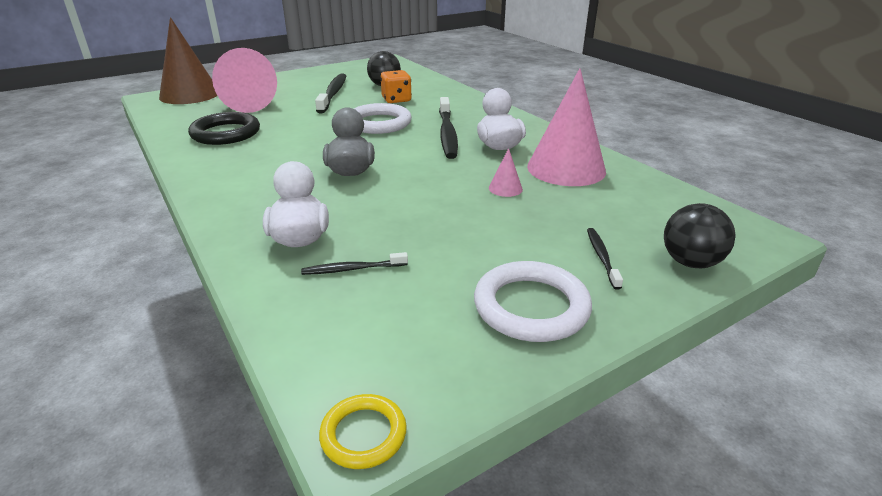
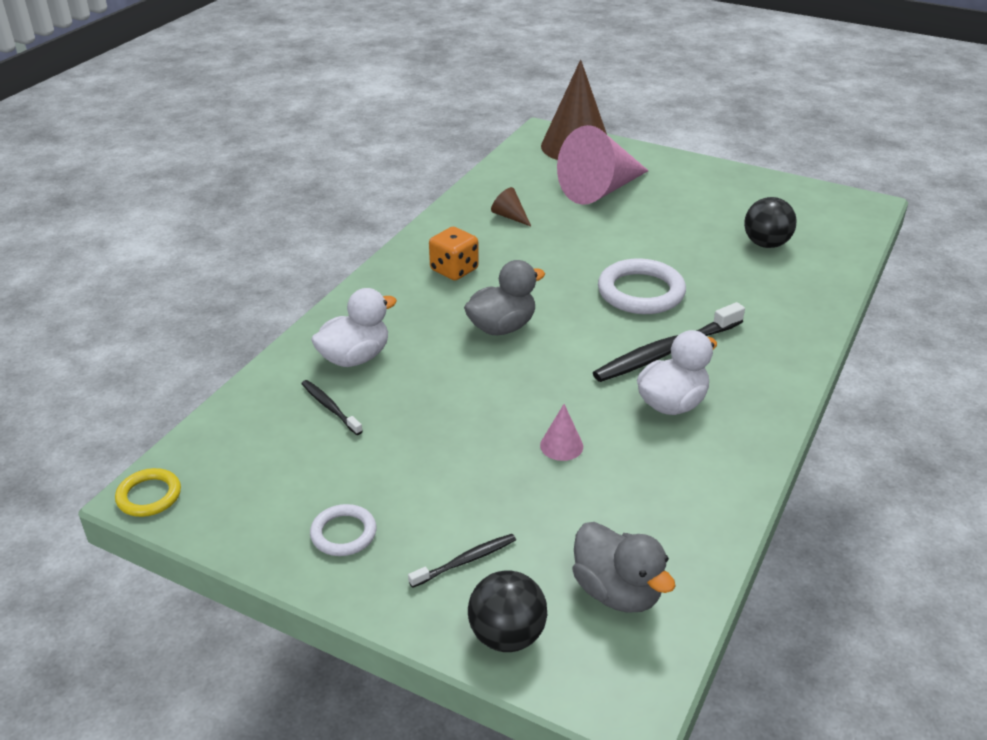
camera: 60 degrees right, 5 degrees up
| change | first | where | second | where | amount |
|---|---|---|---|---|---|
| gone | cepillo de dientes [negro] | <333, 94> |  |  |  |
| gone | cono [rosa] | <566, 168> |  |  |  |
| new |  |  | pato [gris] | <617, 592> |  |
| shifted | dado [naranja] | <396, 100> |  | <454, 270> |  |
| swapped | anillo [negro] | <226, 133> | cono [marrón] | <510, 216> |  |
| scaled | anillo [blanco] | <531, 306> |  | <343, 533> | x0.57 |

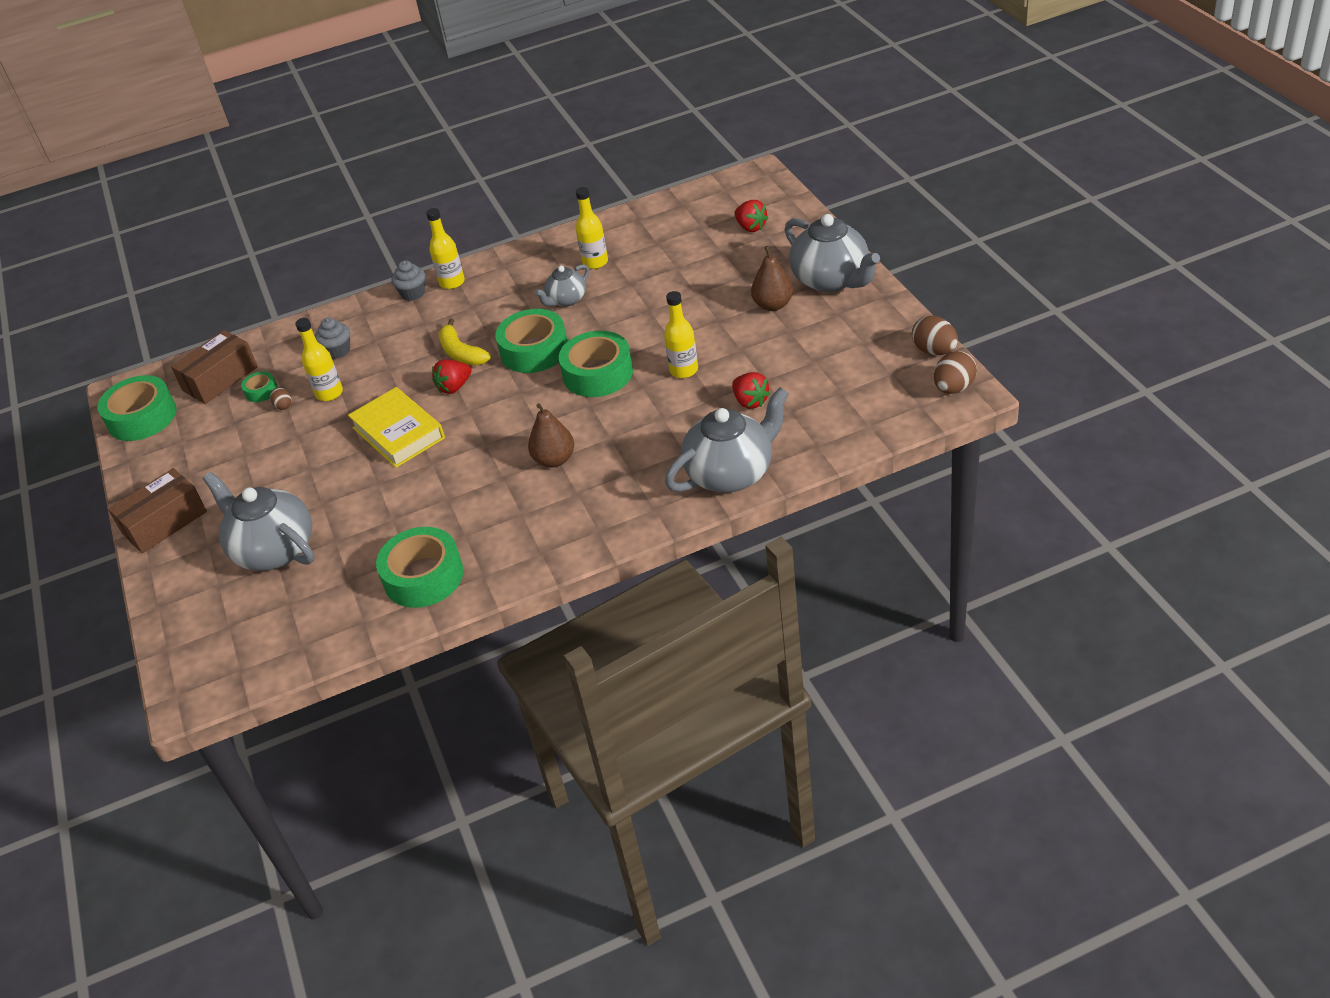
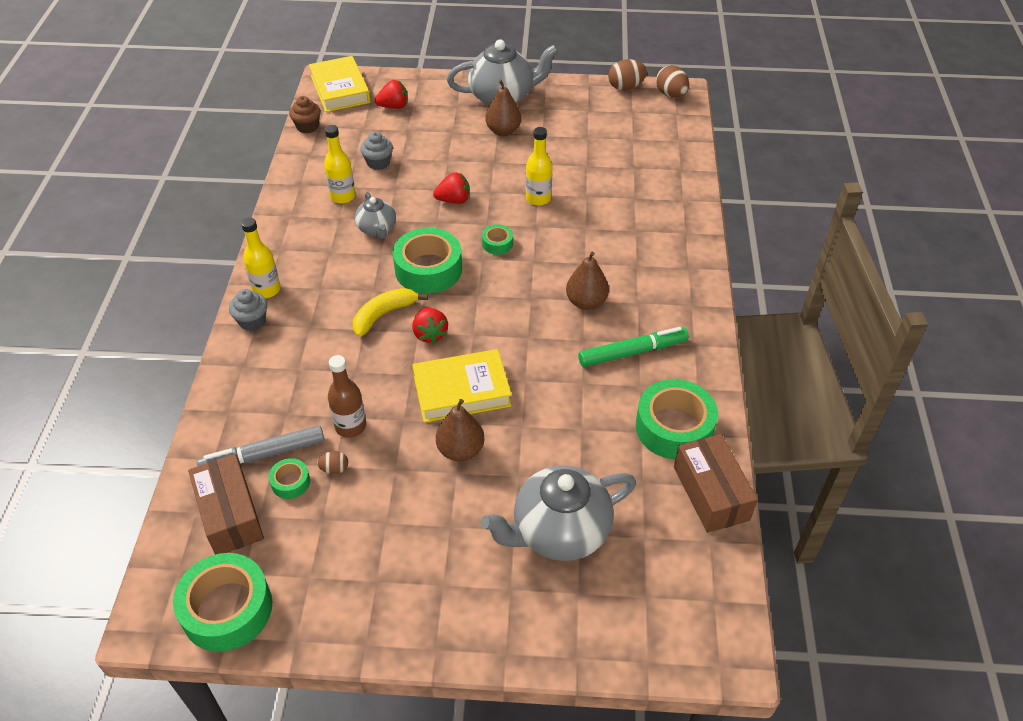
camera: 70 degrees left, 5 degrees up
| change | first | where | second | where | amount |
|---|---|---|---|---|---|
| gone | tetera [gris] | <731, 473> |  |  |  |
| new |  |  | rotulador [gris] | <263, 455> |  |
| new |  |  | magdalena [marrón] | <307, 127> |  |
| new |  |  | libro [amarillo] | <340, 89> |  |
| new |  |  | pera [marrón] | <460, 450> |  |
| new |  |  | rotulador [verde] | <632, 352> |  |
| shifted | caja [marrón] | <164, 522> |  | <711, 493> |  |
| shifted | magdalena [gris] | <338, 351> |  | <378, 163> |  |
| shifted | fresa [rojo] | <750, 401> |  | <454, 200> |  |
| repainted | botella [amarillo] | <329, 393> | botella [marrón] | <350, 426> |  |
| rotated | plátano [amarillo] | <461, 353> |  | <384, 315> | 150 degrees clockwise |
| scaled | cinta adhesiva [verde] | <598, 373> |  | <497, 243> | x0.48 |

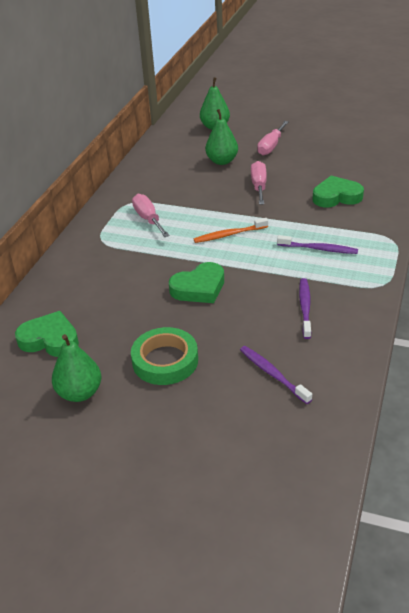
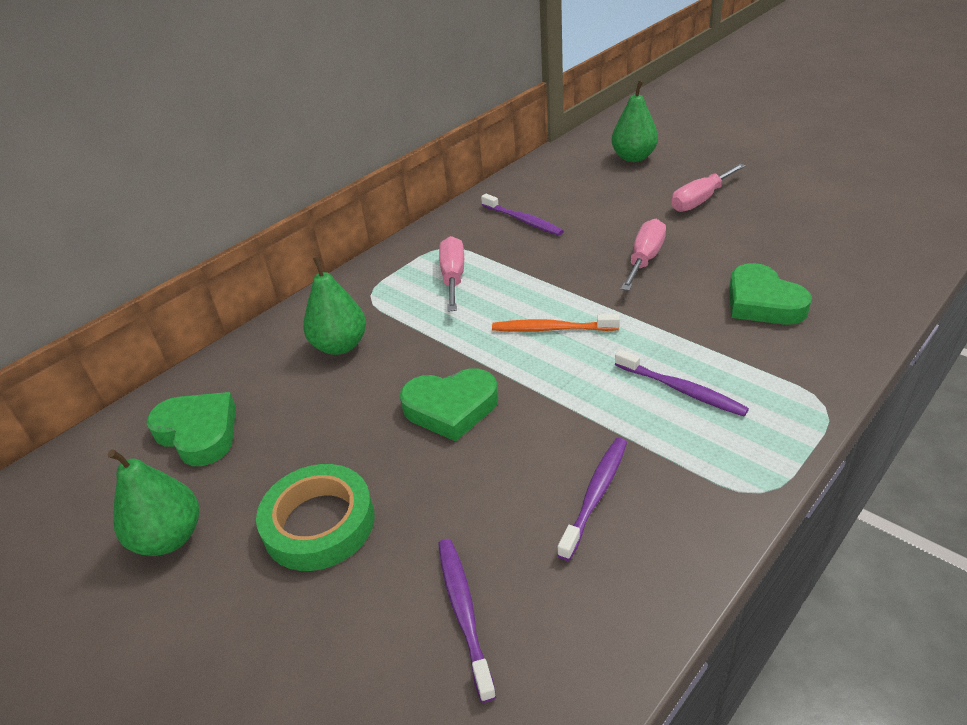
camera: 25 degrees right, 0 degrees up
| change | first | where | second | where | amount |
|---|---|---|---|---|---|
| new |  |  | cepillo de dientes [morado] | <522, 220> |  |
| shifted | pera [verde] | <222, 161> |  | <340, 345> |  |
| rotated | corazón [verde] | <336, 196> |  | <762, 302> | 135 degrees counterclockwise |

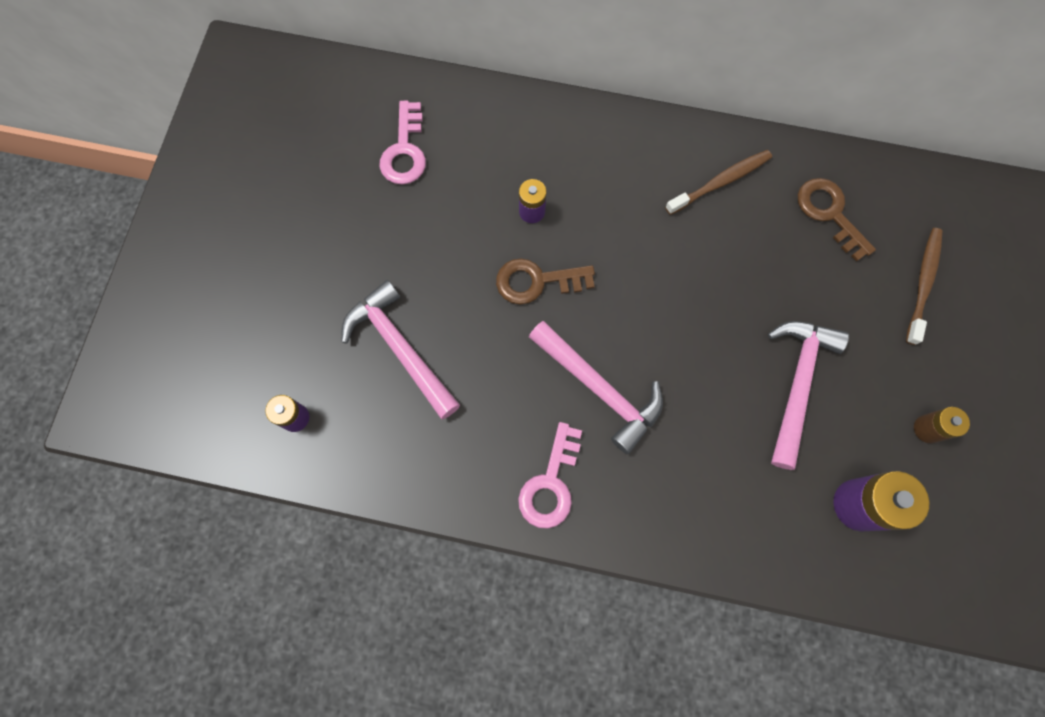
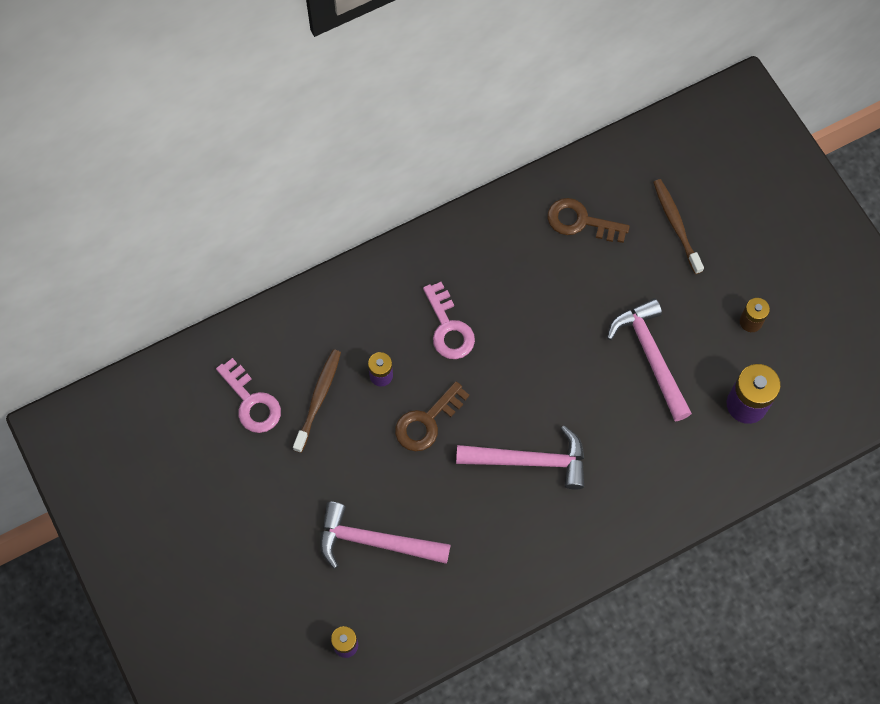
camera: 40 degrees left, 5 degrees down
| change | first | where | second | where | amount |
|---|---|---|---|---|---|
| shifted | llave [rosa] | <551, 484> |  | <448, 328> |  |
| shifted | cepillo de dientes [marrón] | <720, 182> |  | <318, 399> |  |

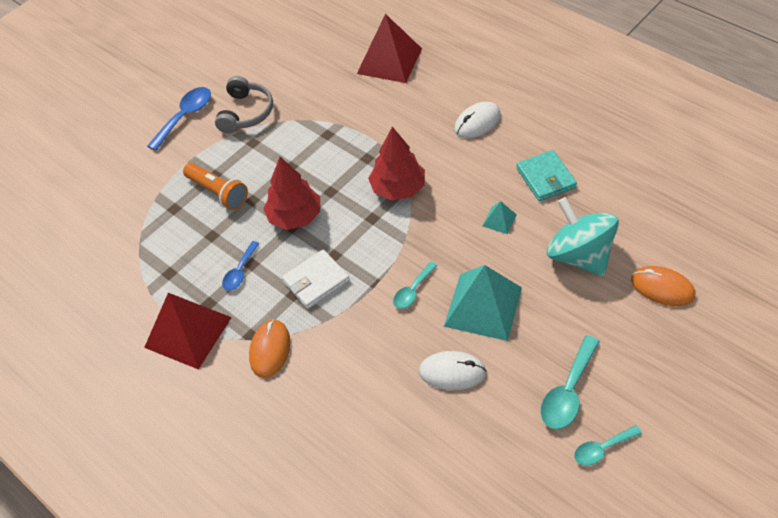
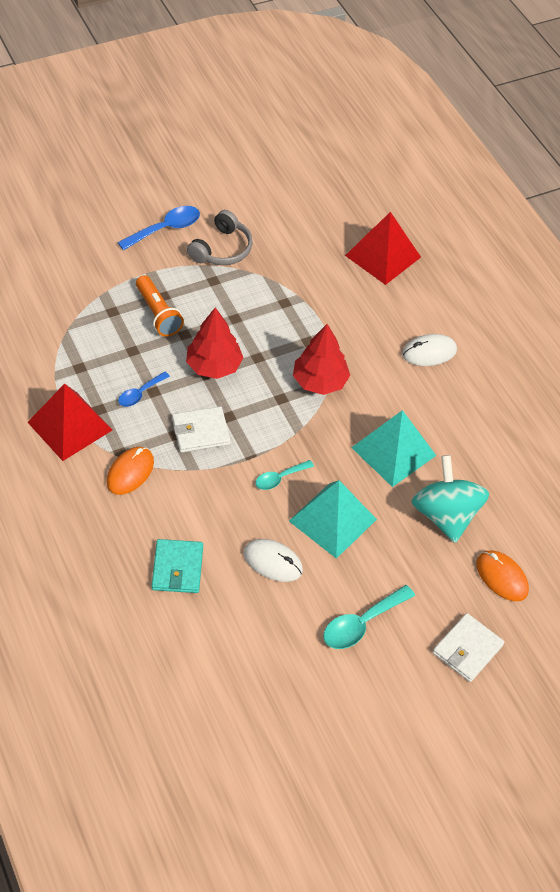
camera: 15 degrees right, 0 degrees up
| change | first | where | second | where | amount |
|---|---|---|---|---|---|
| gone | cuchara [turquesa] | <602, 449> |  |  |  |
| new |  |  | cartera [blanco] | <467, 649> |  |
| shifted | cartera [turquesa] | <546, 178> |  | <177, 568> |  |
| scaled | pirámide [turquesa] | <499, 220> |  | <393, 451> | x2.25 |

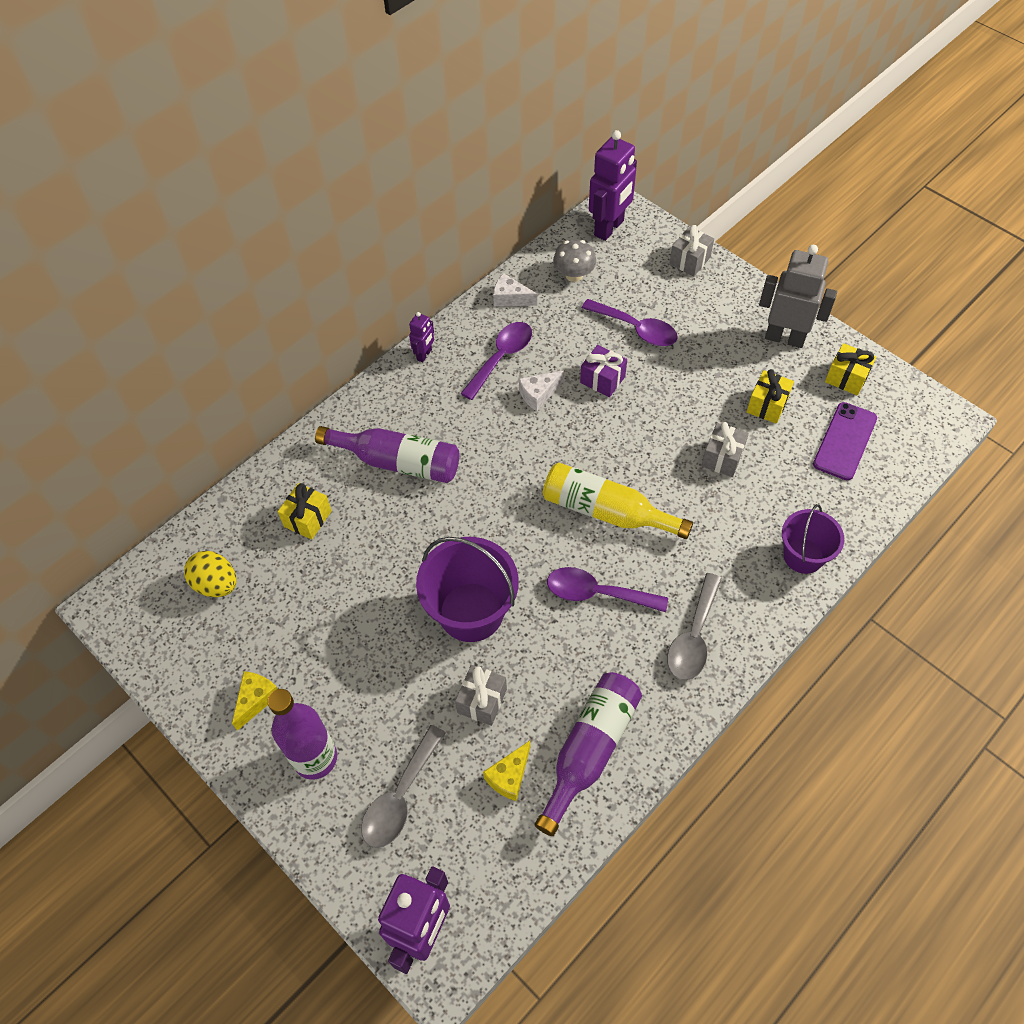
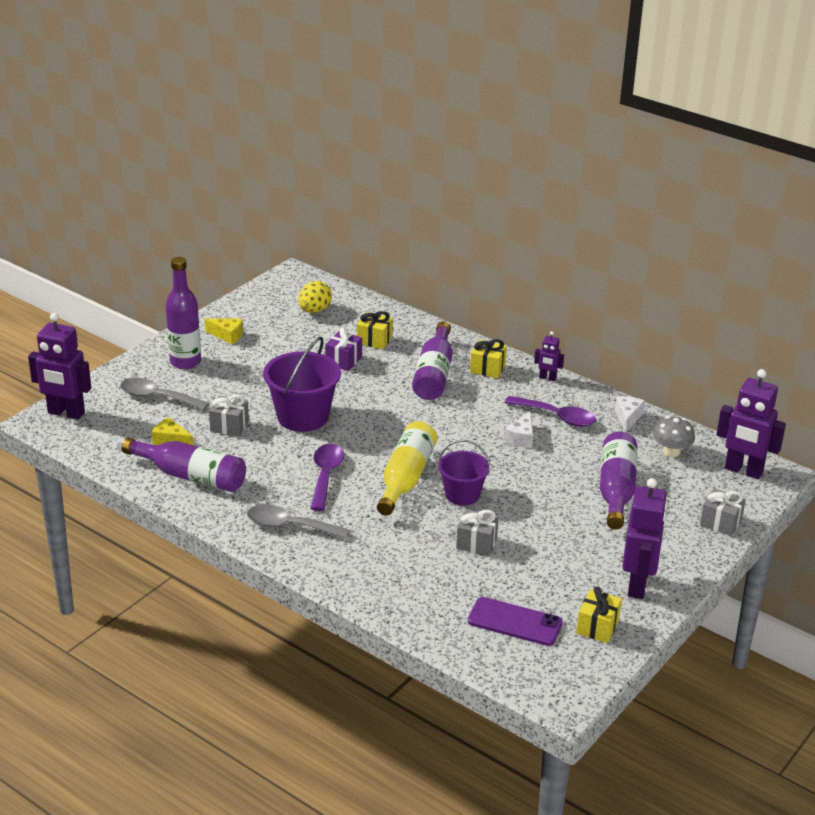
camera: 80 degrees right, 25 degrees down
| change | first | where | second | where | amount |
|---|---|---|---|---|---|
| shifted | regalo [morado] | <602, 380> |  | <343, 360> |  |
| shifted | regalo [amarillo] | <767, 405> |  | <487, 368> |  |
| shifted | balde [morado] | <803, 556> |  | <462, 495> |  |
| swapped | cuchara [morado] | <635, 329> | botella [morado] | <616, 490> |  |
| repainted | robot [gris] | <784, 338> | robot [morado] | <638, 585> |  |
| rotated | queso [blanco] | <538, 394> |  | <521, 438> | 120 degrees counterclockwise |

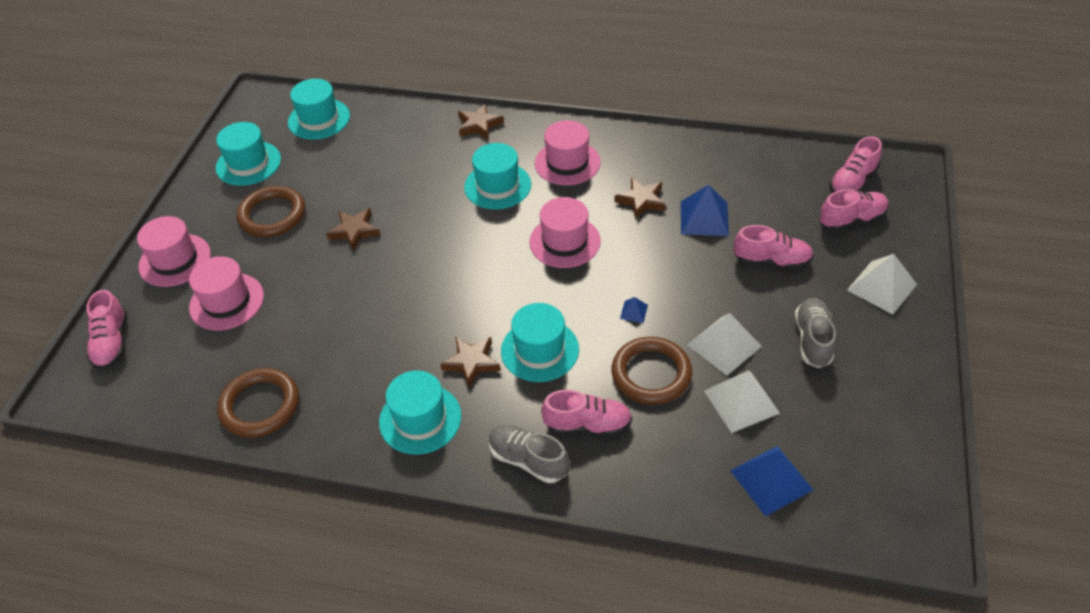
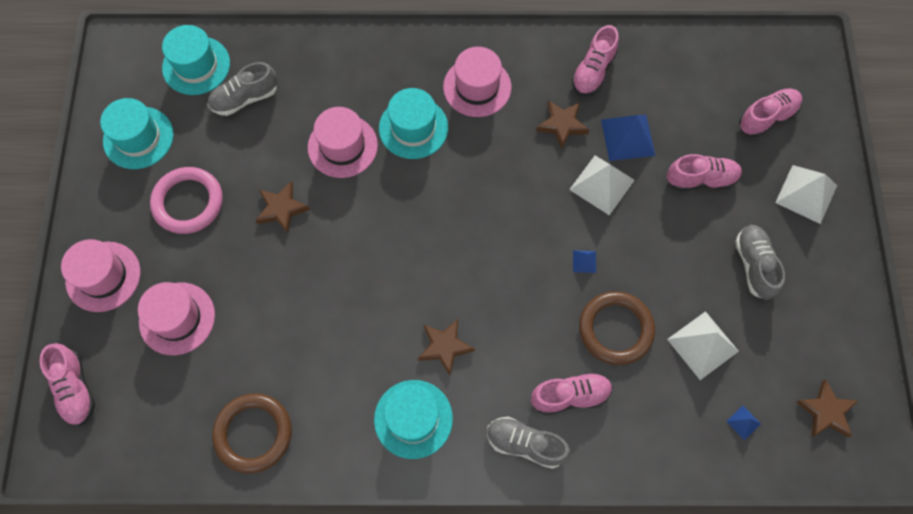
camera: 15 degrees left, 20 degrees up
| change | first | where | second | where | amount |
|---|---|---|---|---|---|
| gone | sombrero [turquesa] | <540, 350> |  |  |  |
| new |  |  | zapato [gris] | <245, 98> |  |
| shifted | estrella [marrón] | <479, 125> |  | <826, 411> |  |
| shifted | sombrero [rosa] | <565, 242> |  | <342, 146> |  |
| shifted | pirámide [blanco] | <724, 345> |  | <602, 185> |  |
| shifted | zapato [rosa] | <852, 182> |  | <593, 71> |  |
| repainted | anillo [marrón] | <272, 215> | anillo [rosa] | <188, 202> |  |
| scaled | pirámide [azul] | <771, 480> |  | <743, 422> | x0.47 |

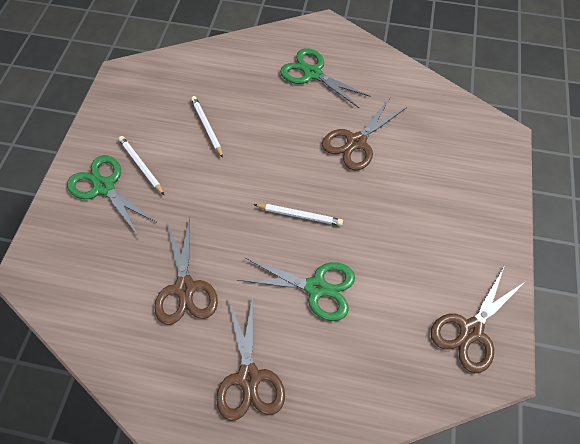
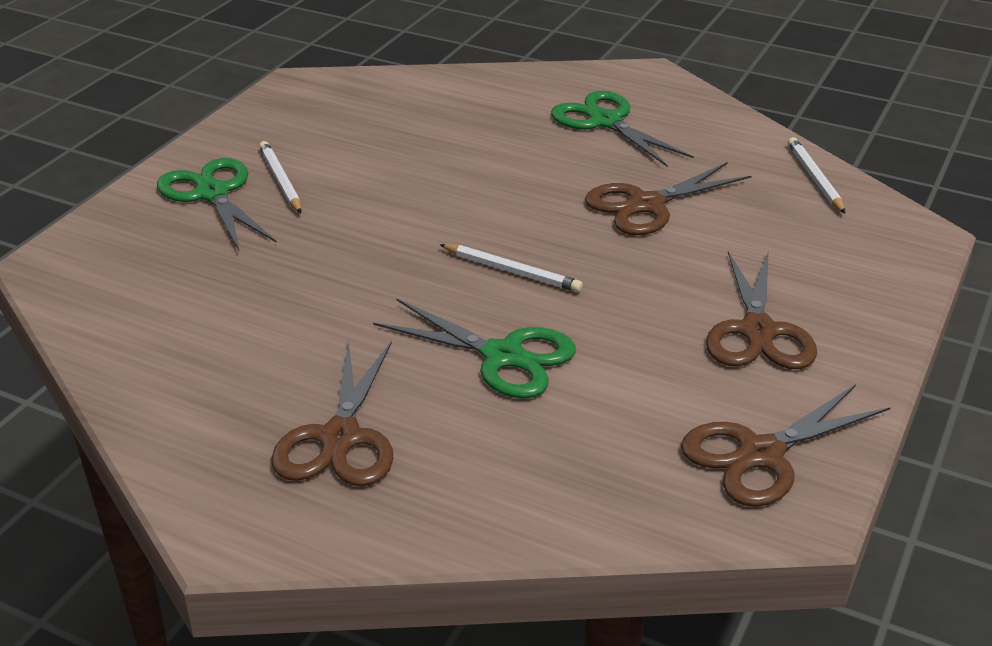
camera: 15 degrees right, 25 degrees down
| change | first | where | second | where | amount |
|---|---|---|---|---|---|
| shifted | tijeras [marrón] | <185, 288> |  | <758, 331> |  |
| shifted | lápiz [blanco] | <207, 127> |  | <814, 178> |  |

